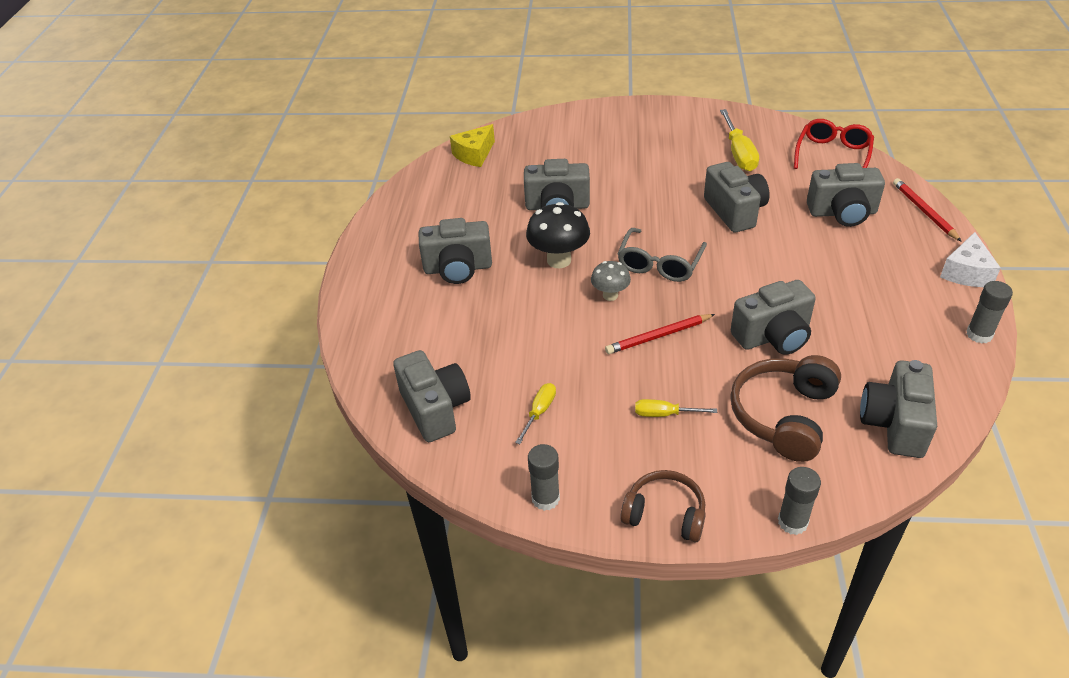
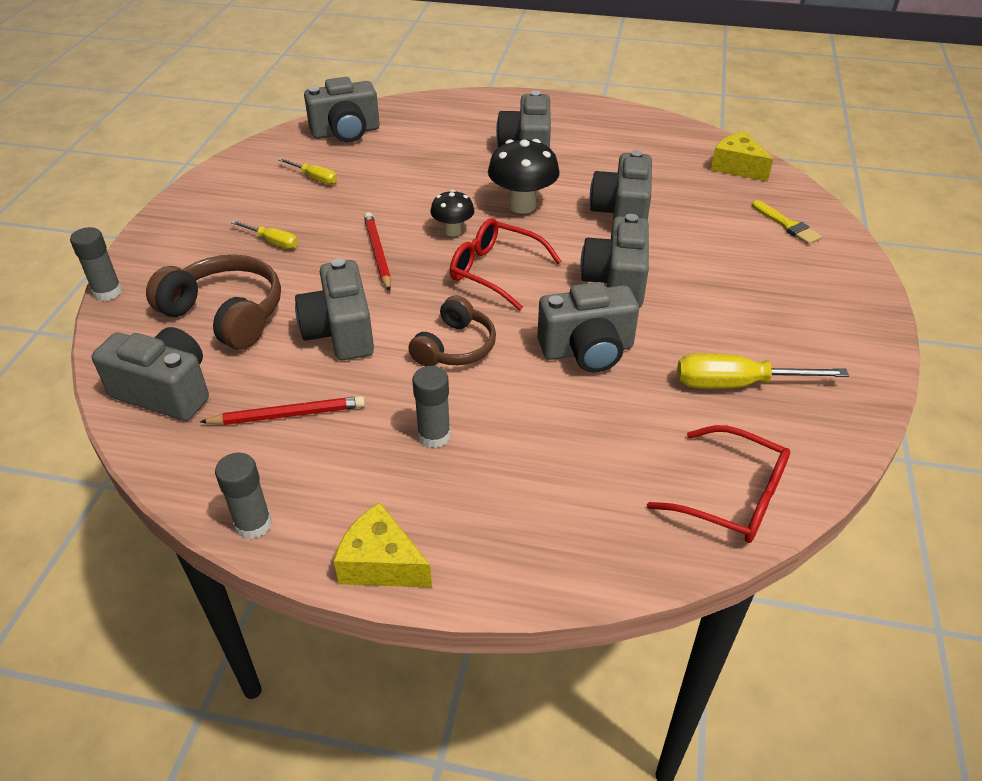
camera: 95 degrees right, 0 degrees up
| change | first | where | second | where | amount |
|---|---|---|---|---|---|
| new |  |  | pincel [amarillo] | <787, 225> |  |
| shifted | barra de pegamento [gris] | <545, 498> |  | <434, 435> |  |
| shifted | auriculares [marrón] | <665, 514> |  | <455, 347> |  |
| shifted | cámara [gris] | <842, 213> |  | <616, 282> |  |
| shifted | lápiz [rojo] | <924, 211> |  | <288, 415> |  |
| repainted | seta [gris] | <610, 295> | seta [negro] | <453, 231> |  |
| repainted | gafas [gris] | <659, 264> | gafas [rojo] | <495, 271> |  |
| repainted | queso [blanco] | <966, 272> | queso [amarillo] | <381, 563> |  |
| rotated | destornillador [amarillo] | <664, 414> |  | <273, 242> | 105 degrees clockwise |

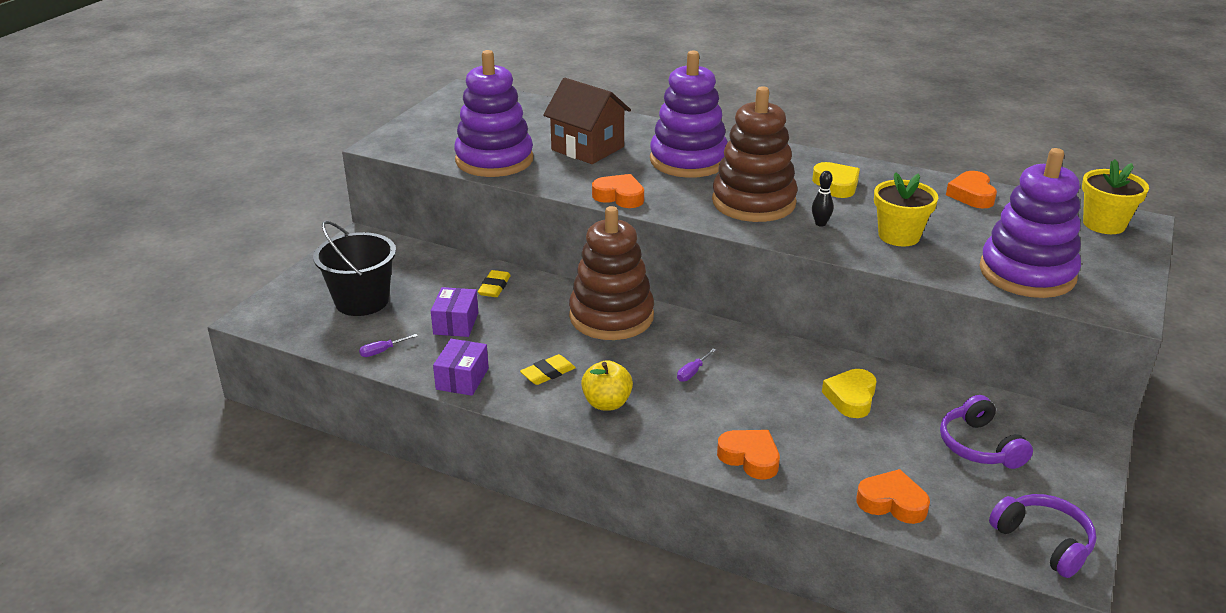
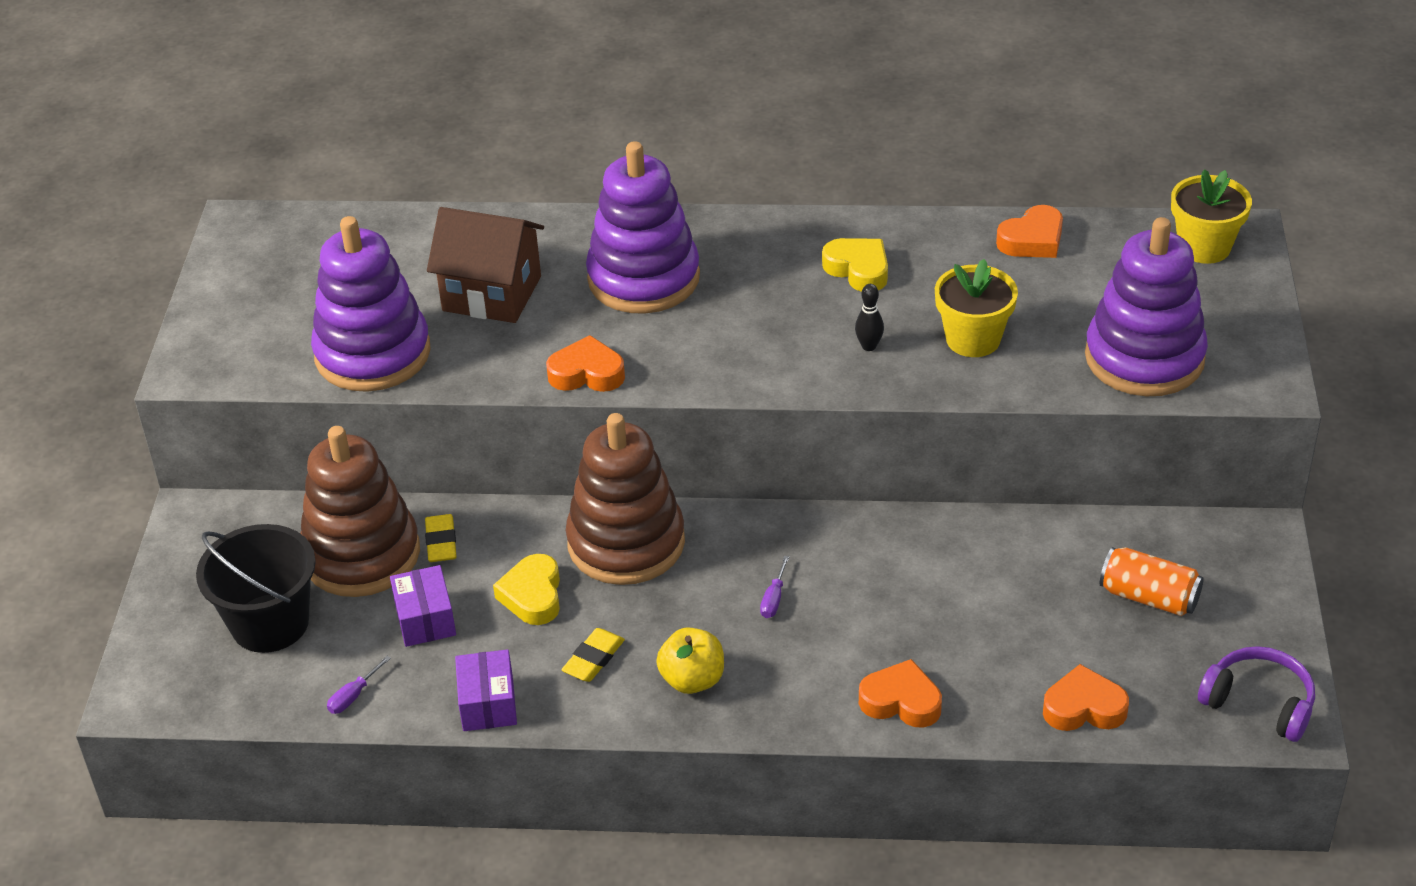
camera: 20 degrees left, 10 degrees up
| change | first | where | second | where | amount |
|---|---|---|---|---|---|
| shifted | juguete apilable [marrón] | <753, 202> |  | <361, 555> |  |
| shifted | corazón [amarillo] | <851, 398> |  | <532, 595> |  |
| swapped | auriculares [morado] | <979, 446> | lata [naranja] | <1149, 597> |  |
| rotated | corazón [naranja] | <971, 195> |  | <1032, 240> | 105 degrees counterclockwise |

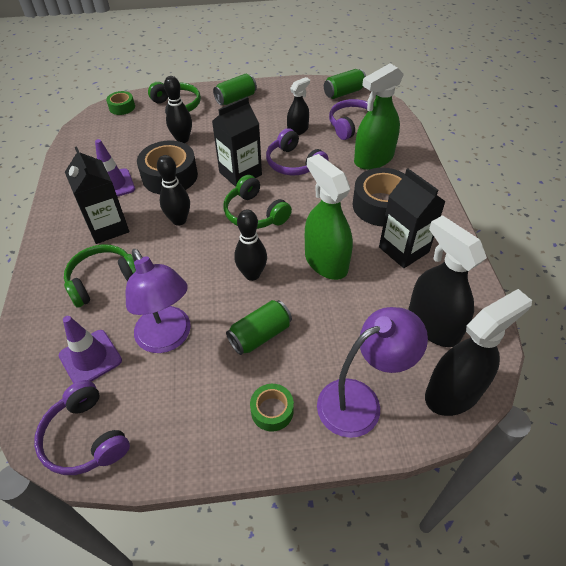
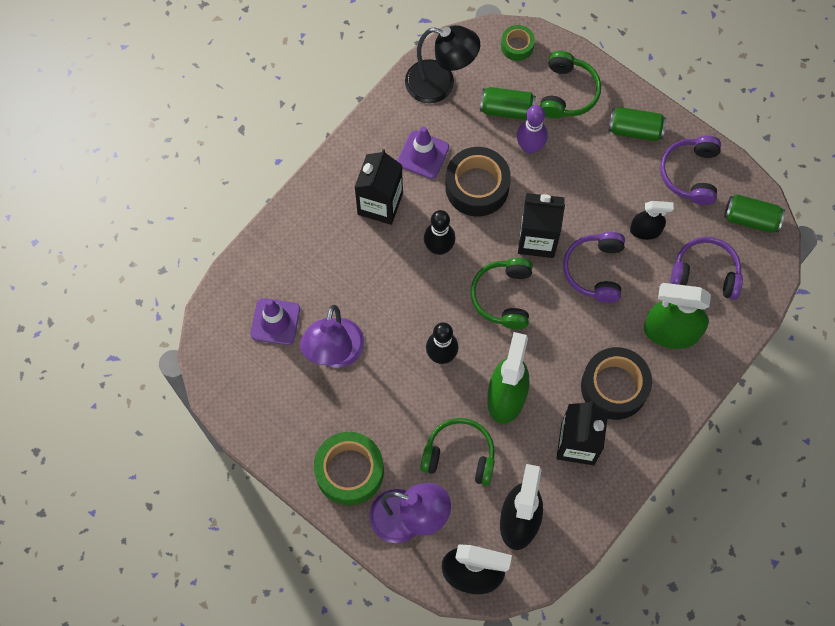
camera: 45 degrees right, 20 degrees up
| change | first | where | second | where | amount |
|---|---|---|---|---|---|
| new |  |  | lámpara [negro] | <440, 84> |  |
| shifted | auriculares [morado] | <85, 437> |  | <690, 174> |  |
| shifted | auriculares [verde] | <103, 280> |  | <459, 455> |  |
| shifted | lata [verde] | <260, 335> |  | <507, 109> |  |
| repainted | bolo [negro] | <182, 139> | bolo [morado] | <530, 147> |  |
| scaled | cinta adhesiva [verde] | <272, 411> |  | <349, 471> | x1.88 |

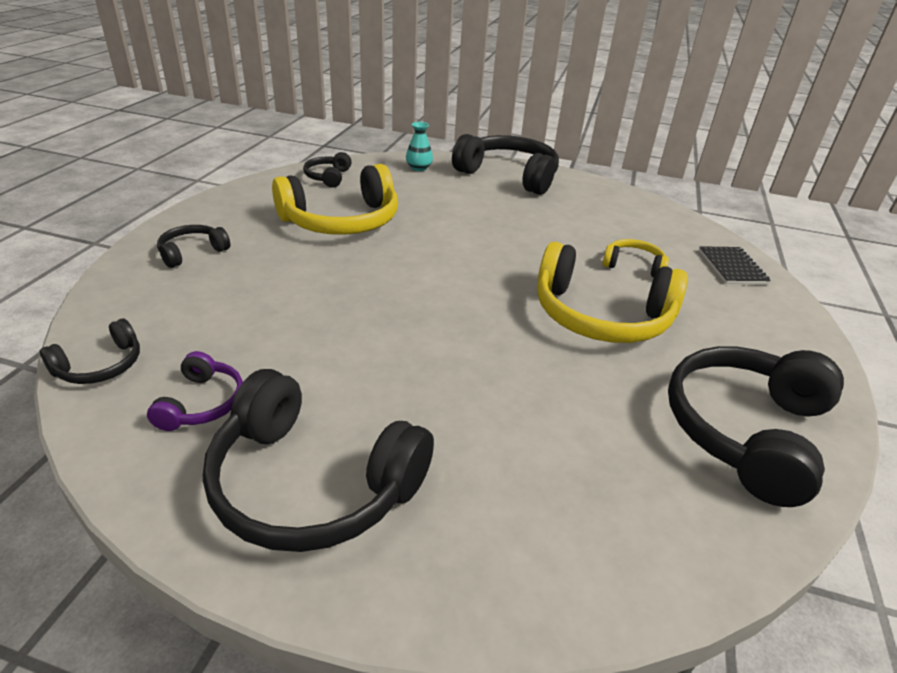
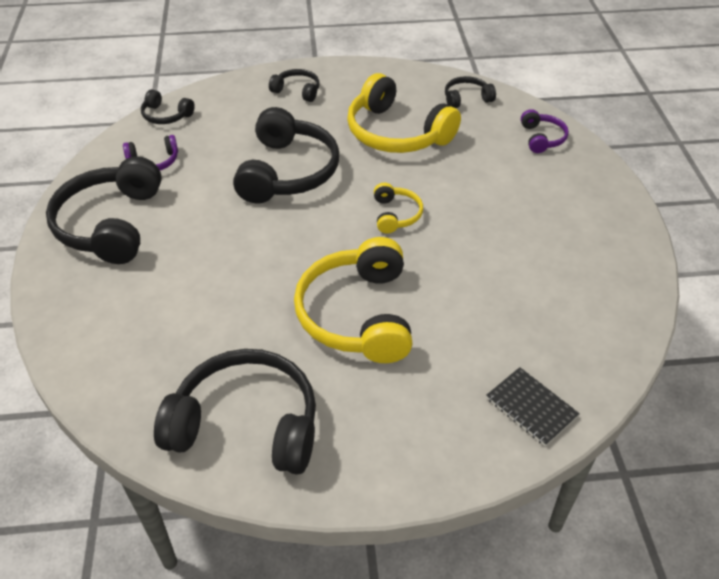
camera: 70 degrees right, 10 degrees up
| change | first | where | second | where | amount |
|---|---|---|---|---|---|
| shifted | auriculares [negro] | <509, 175> |  | <287, 172> |  |
| shifted | auriculares [amarillo] | <633, 266> |  | <396, 215> |  |
| swapped | florero [turquesa] | <419, 168> | auriculares [morado] | <542, 138> |  |
| rotated | cuaderno [negro] | <732, 267> |  | <531, 407> | 75 degrees clockwise |

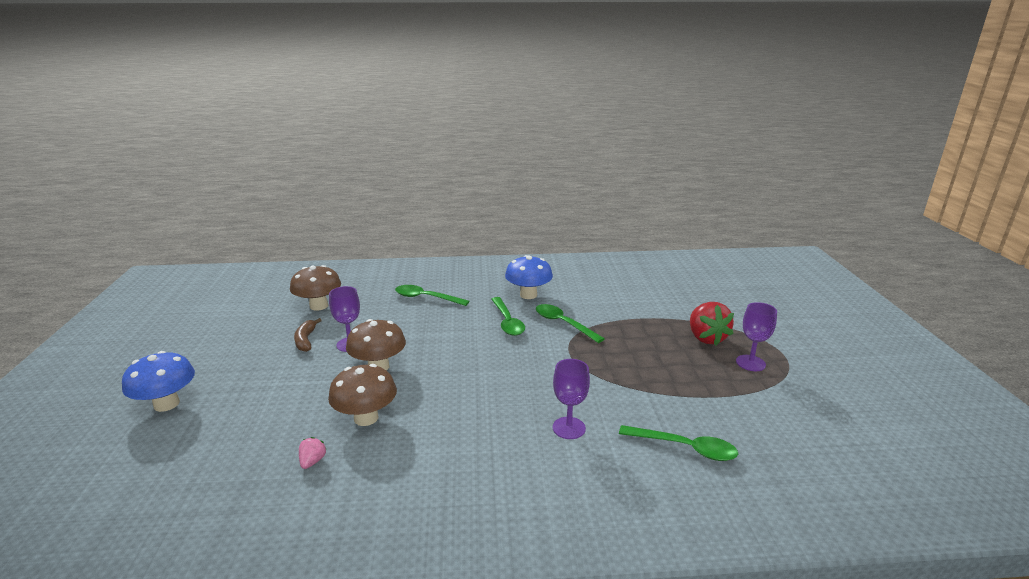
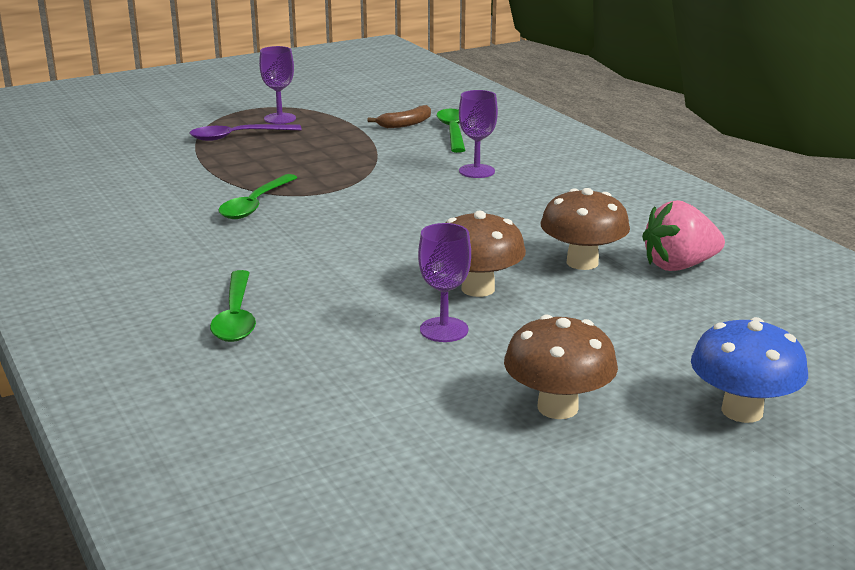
camera: 115 degrees left, 0 degrees up
| change | first | where | second | where | amount |
|---|---|---|---|---|---|
| gone | cuchara [verde] | <507, 322> |  |  |  |
| gone | seta [azul] | <528, 295> |  |  |  |
| shifted | seta [marrón] | <319, 306> |  | <557, 407> |  |
| shifted | plátano [marrón] | <306, 340> |  | <405, 124> |  |
| swapped | fresa [rojo] | <706, 338> | cuchara [morado] | <237, 136> |  |
| scaled | fresa [rosa] | <312, 461> |  | <678, 266> | x2.14 |

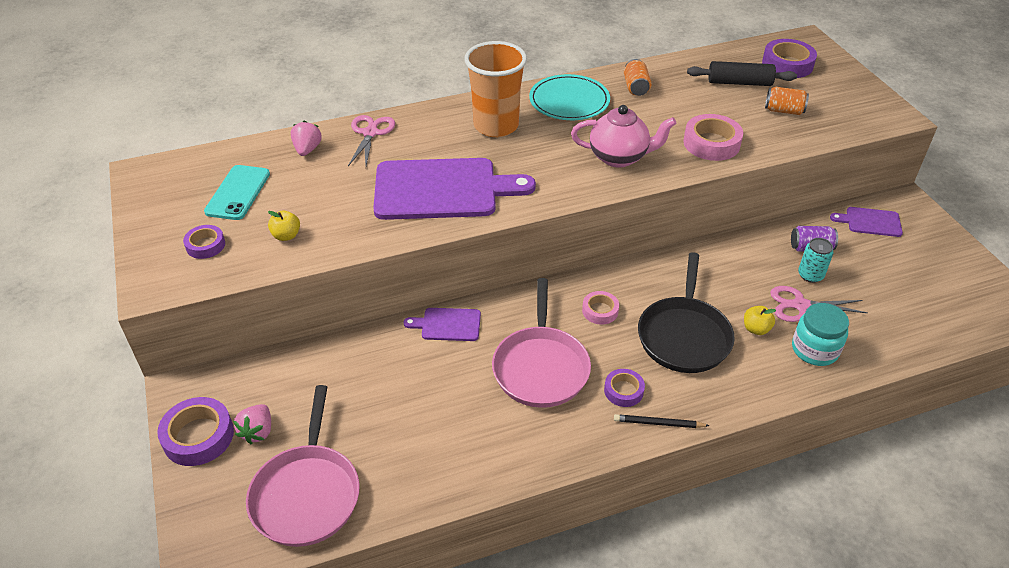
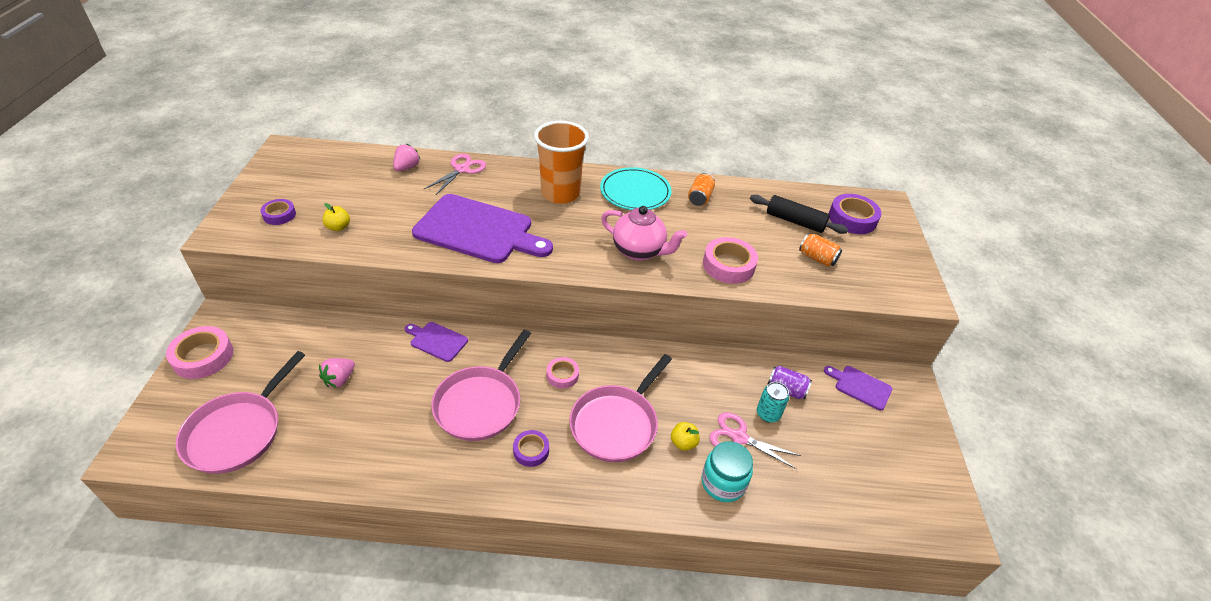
camera: 20 degrees right, 0 degrees up
| change | first | where | second | where | amount |
|---|---|---|---|---|---|
| gone | móvil [turquesa] | <238, 193> |  |  |  |
| gone | lápiz [negro] | <658, 423> |  |  |  |
| shifted | fresa [rosa] | <258, 432> |  | <339, 379> |  |
| repainted | cinta adhesiva [morado] | <198, 436> | cinta adhesiva [rosa] | <203, 357> |  |
| repainted | sartén [negro] | <684, 336> | sartén [rosa] | <616, 424> |  |

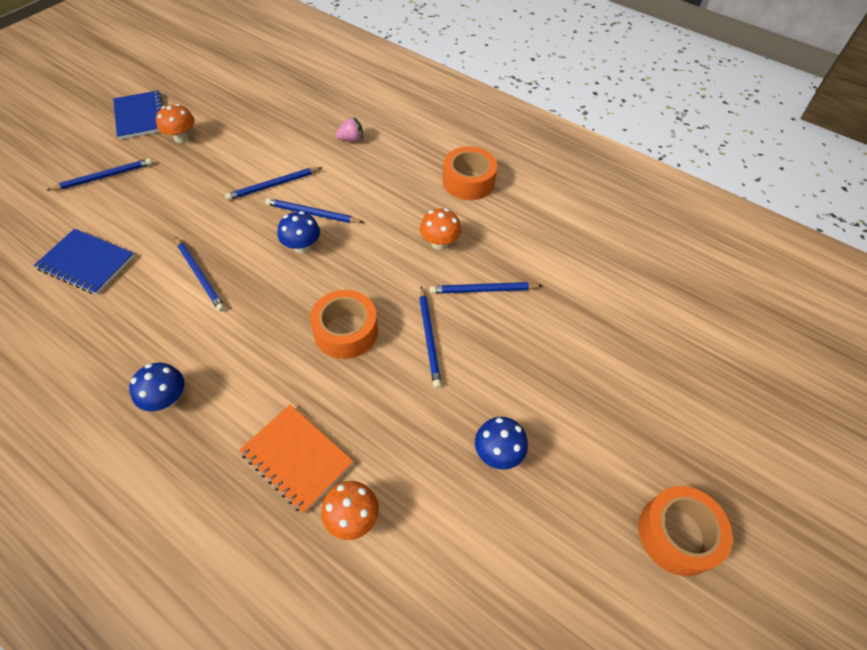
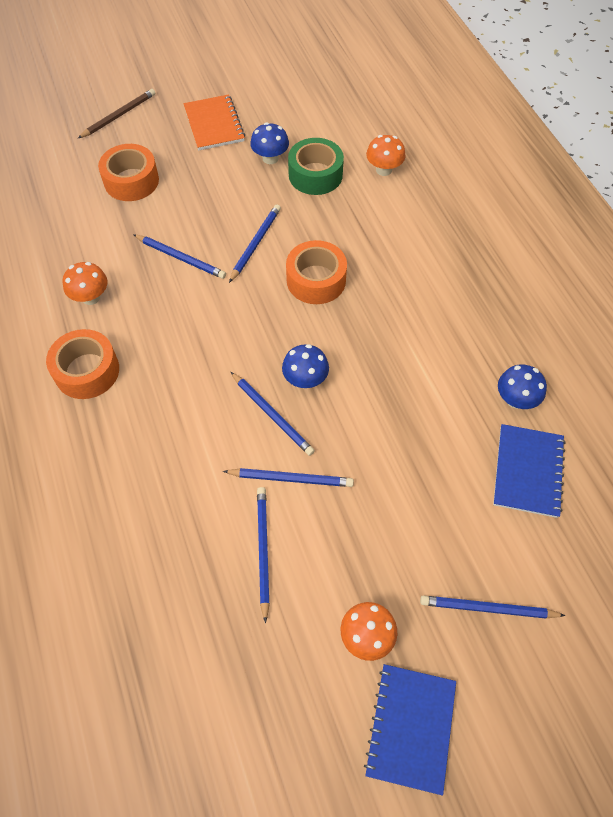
camera: 145 degrees left, 5 degrees up
| change | first | where | second | where | amount |
|---|---|---|---|---|---|
| gone | fresa [rosa] | <351, 139> |  |  |  |
| new |  |  | lápiz [marrón] | <119, 115> |  |
| new |  |  | cinta adhesiva [verde] | <315, 175> |  |
| shifted | seta [azul] | <167, 399> |  | <515, 399> |  |
| shifted | lápiz [azul] | <200, 275> |  | <263, 550> |  |
| shifted | cuaderno [naranja] | <297, 458> |  | <214, 124> |  |
| shifted | seta [naranja] | <439, 243> |  | <91, 297> |  |
| shifted | cinta adhesiva [naranja] | <677, 534> |  | <131, 181> |  |
| rotated | cuaderno [azul] | <86, 263> |  | <528, 471> | 45 degrees clockwise |

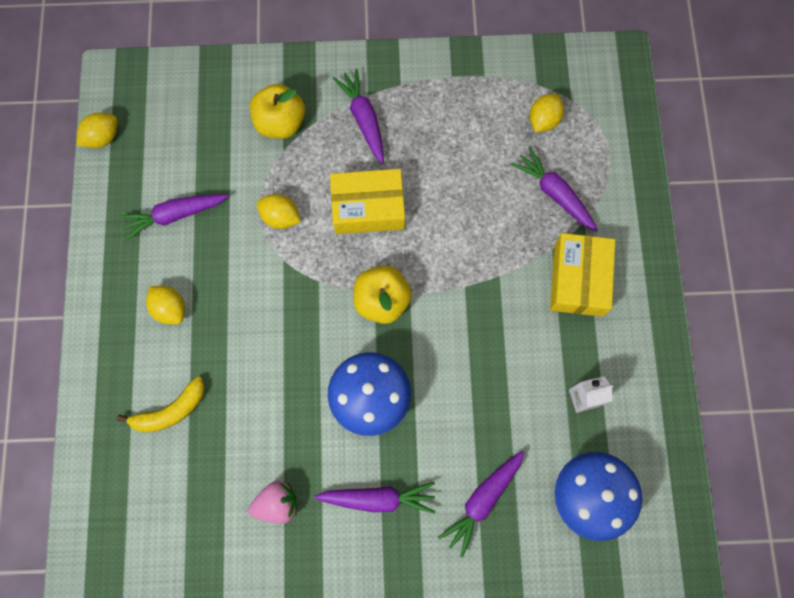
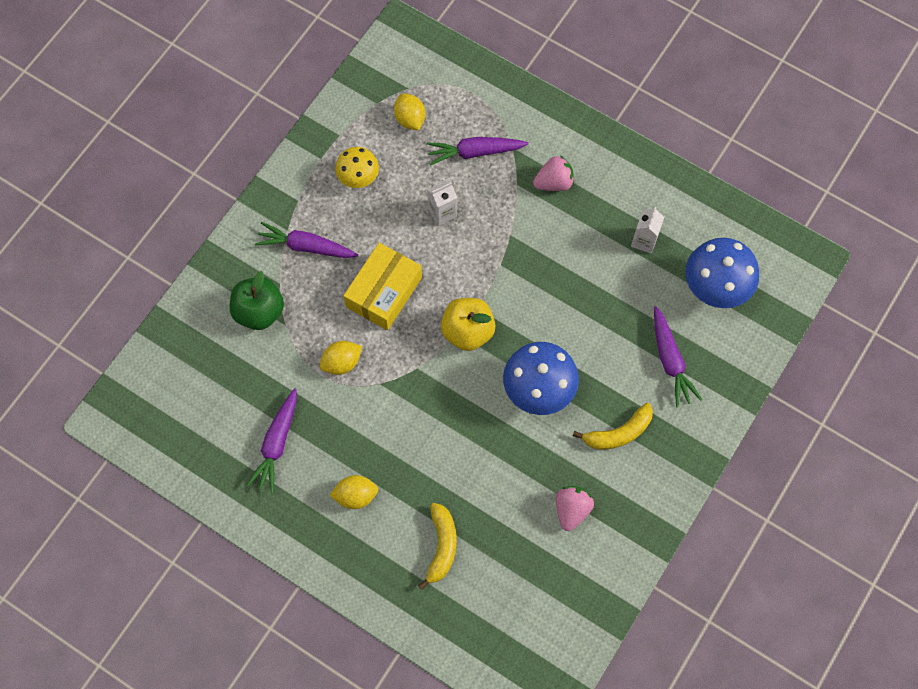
camera: 55 degrees left, 5 degrees down
| change | first | where | second | where | amount |
|---|---|---|---|---|---|
| gone | limón [amarillo] | <103, 138> |  |  |  |
| new |  |  | seta [amarillo] | <358, 177> |  |
| new |  |  | cartón de leche [blanco] | <442, 212> |  |
| swapped | zanahoria [morado] | <378, 498> | plátano [amarillo] | <618, 433> |  |
| swapped | caja [amarillo] | <578, 279> | fresa [rosa] | <554, 182> |  |
| repainted | manzana [amarillo] | <280, 123> | manzana [verde] | <259, 311> |  |

